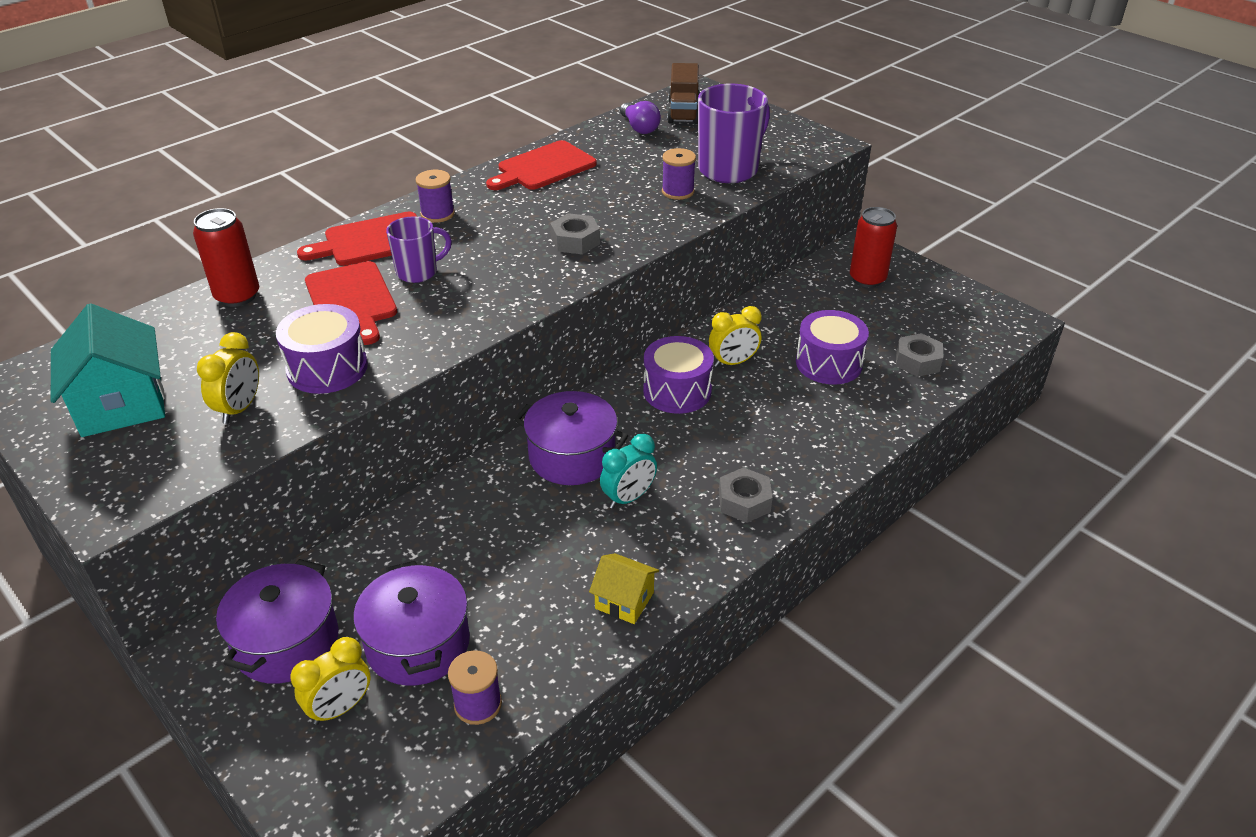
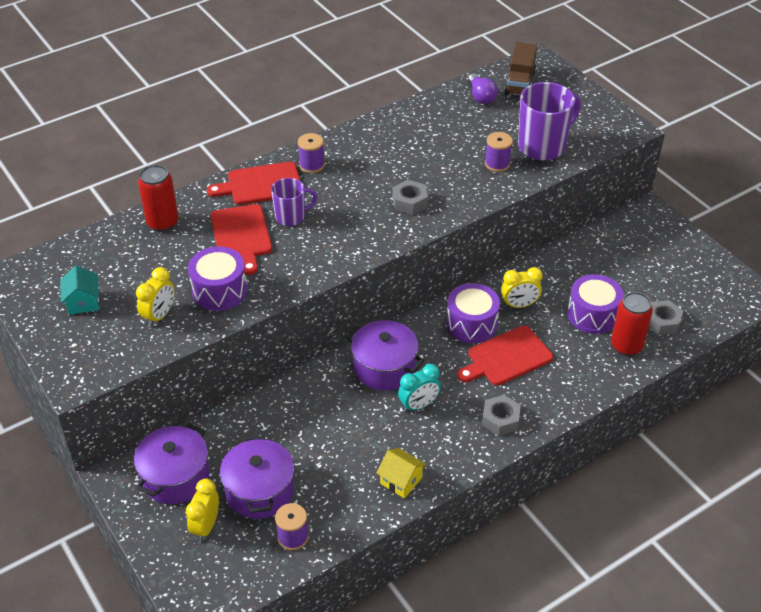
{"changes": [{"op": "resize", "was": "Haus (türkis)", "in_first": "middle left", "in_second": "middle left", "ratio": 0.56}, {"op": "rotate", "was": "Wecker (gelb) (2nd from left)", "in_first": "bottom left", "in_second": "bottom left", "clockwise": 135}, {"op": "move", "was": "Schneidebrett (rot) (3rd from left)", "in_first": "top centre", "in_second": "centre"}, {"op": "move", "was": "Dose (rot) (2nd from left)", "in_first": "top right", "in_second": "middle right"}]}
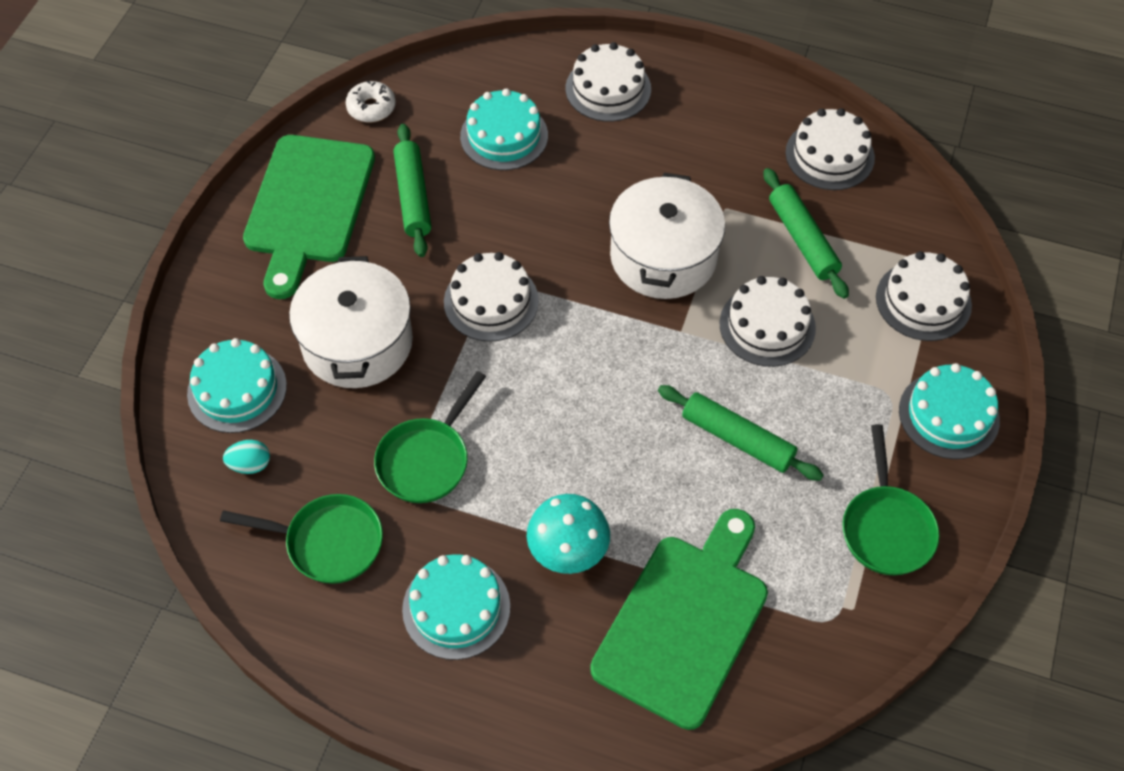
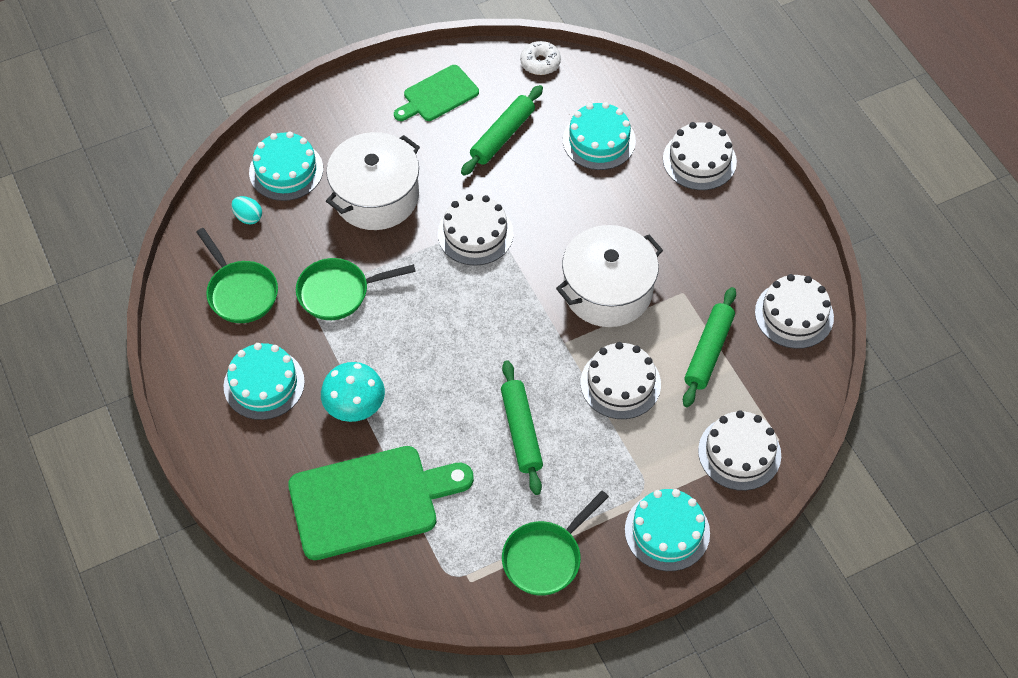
{"changes": [{"op": "resize", "was": "Schneidebrett (grün) (1st from left in the first image)", "in_first": "top left", "in_second": "top centre", "ratio": 0.57}]}
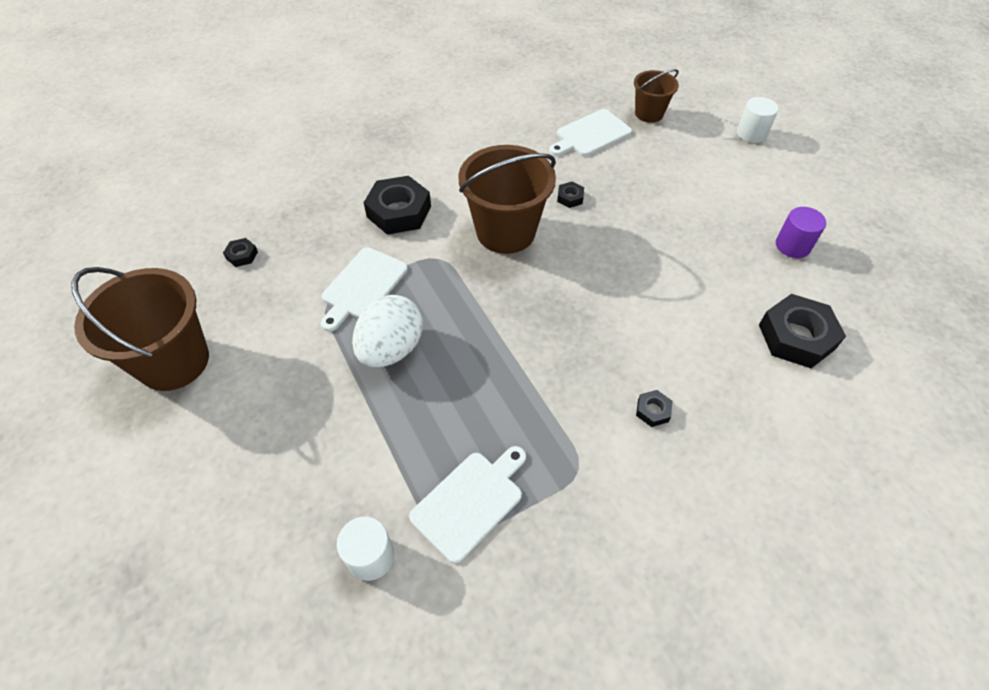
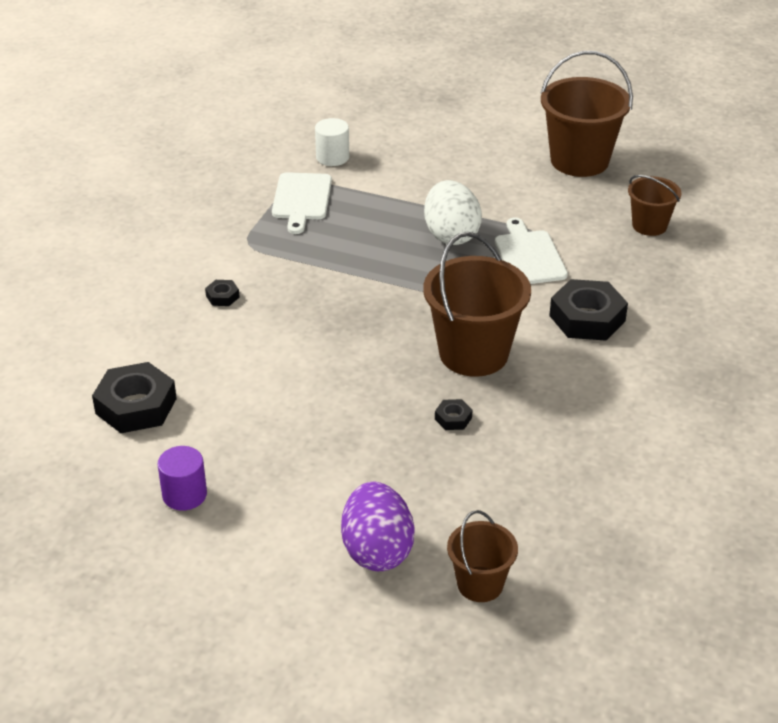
{"changes": [{"op": "replace", "was": "Sechskantmutter (schwarz) (1st from left)", "now": "Eimer (braun) (4th from left)", "in_first": "middle left", "in_second": "top right"}, {"op": "delete", "was": "Schneidebrett (weiß) (3rd from left)", "in_first": "top centre"}, {"op": "delete", "was": "Vollzylinder (weiß) (2nd from left)", "in_first": "top right"}, {"op": "insert", "now": "Ei (lila)", "in_second": "bottom centre"}]}
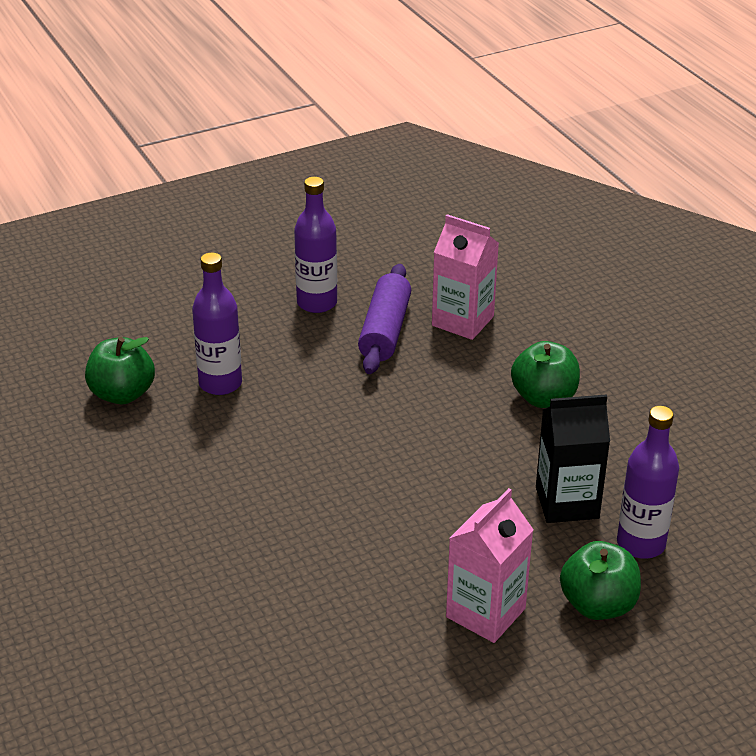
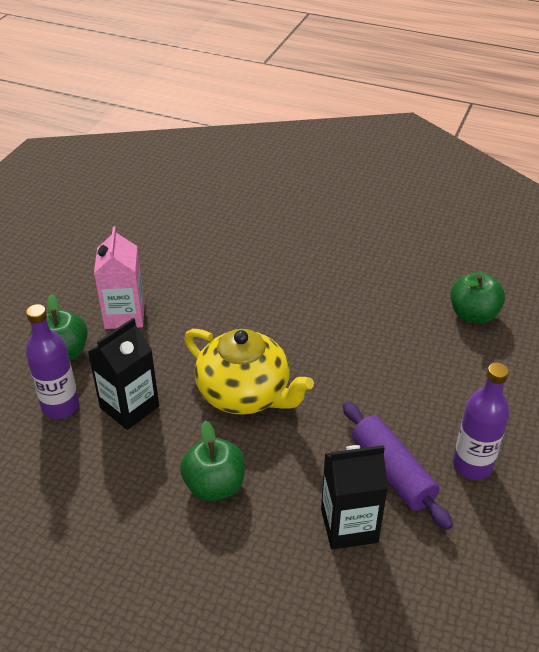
{"changes": [{"op": "delete", "was": "Flasche (lila) (1st from left)", "in_first": "middle left"}, {"op": "recolor", "was": "Getränkekarton (rosa) (1st from left)", "now": "Getränkekarton (schwarz) (2nd from left)", "in_first": "centre", "in_second": "bottom centre"}, {"op": "insert", "now": "Teekanne (gelb)", "in_second": "centre"}]}
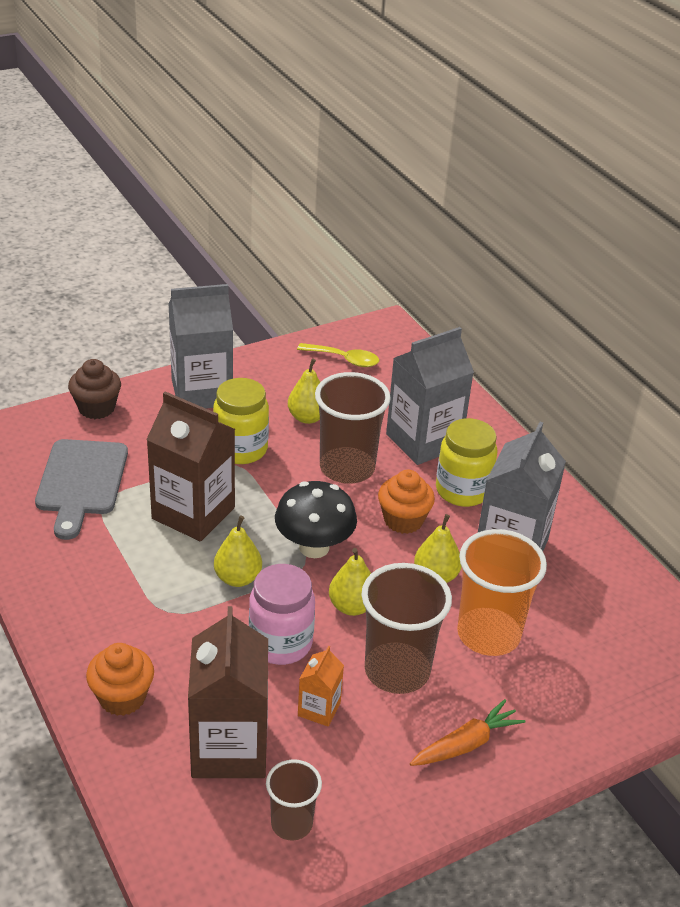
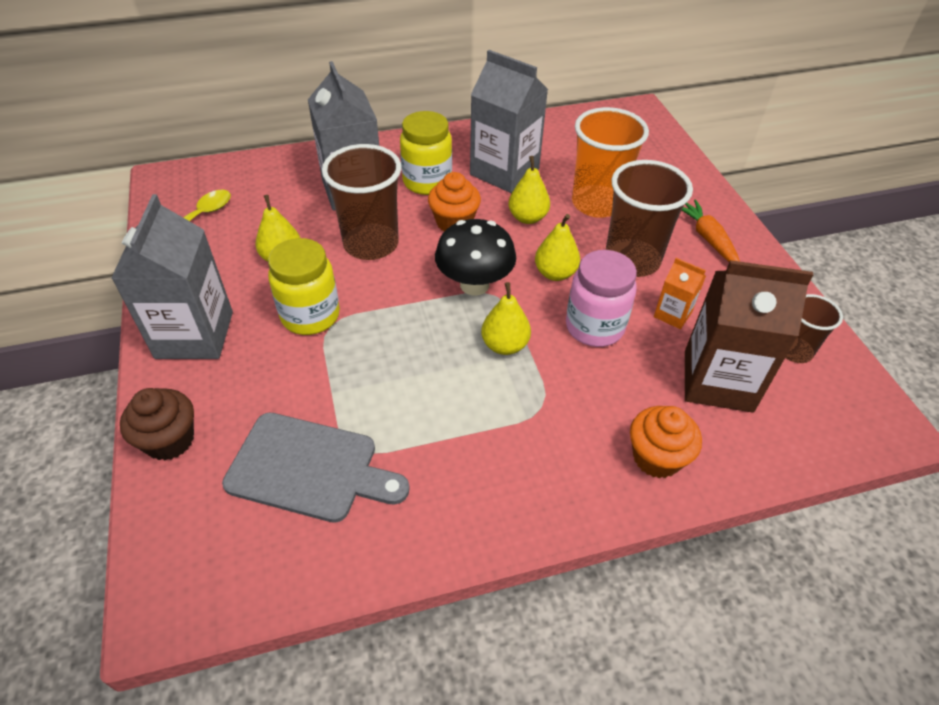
{"changes": [{"op": "delete", "was": "Getränkekarton (braun) (1st from left)", "in_first": "middle left"}]}
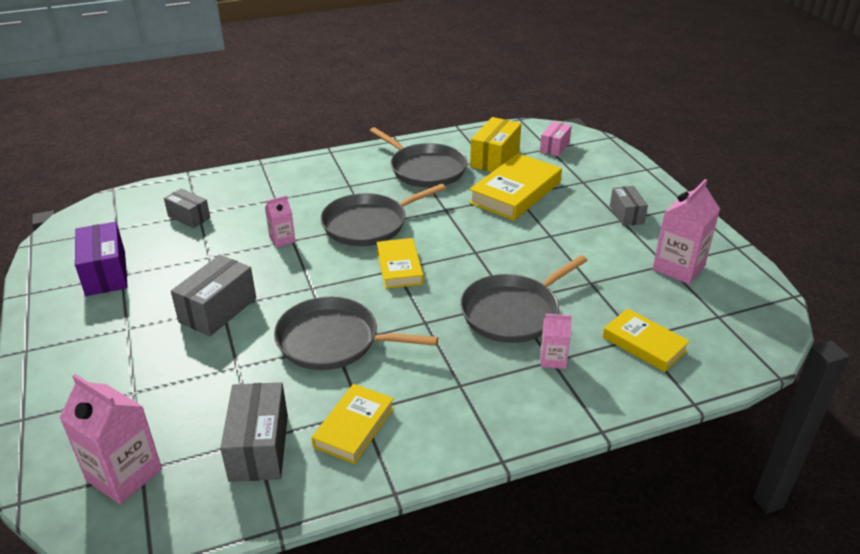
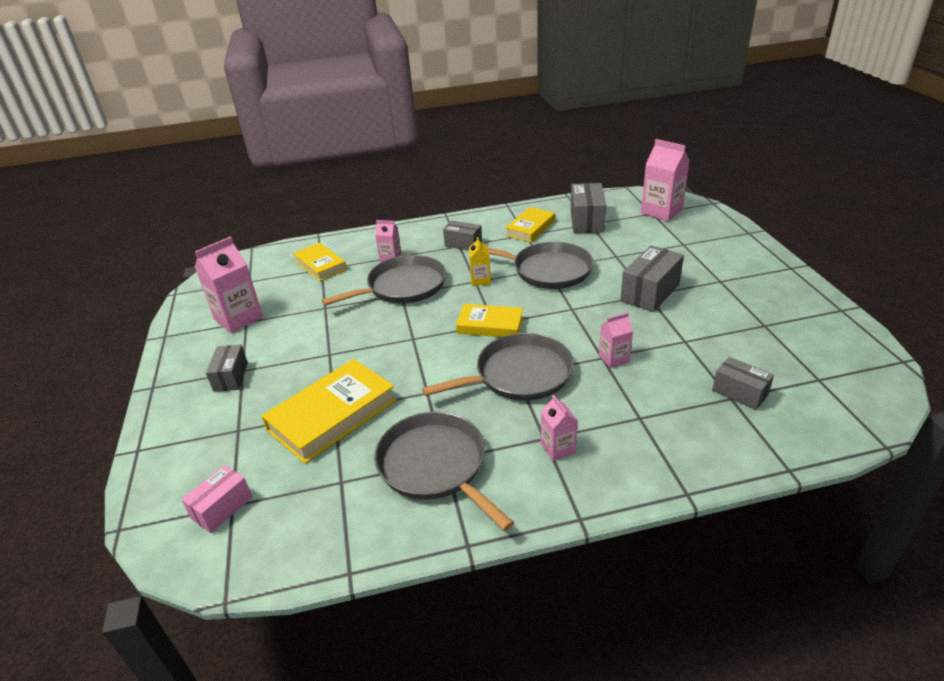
{"changes": [{"op": "delete", "was": "Schachtel (lila)", "in_first": "middle left"}, {"op": "rotate", "was": "Buch (gelb) (2nd from left in the first image)", "in_first": "centre", "in_second": "centre", "clockwise": -75}, {"op": "delete", "was": "Schachtel (gelb)", "in_first": "top centre"}, {"op": "insert", "now": "Schachtel (grau) (2nd from left)", "in_second": "centre"}, {"op": "insert", "now": "Getränkekarton (gelb)", "in_second": "centre"}, {"op": "insert", "now": "Getränkekarton (rosa) (3rd from left)", "in_second": "centre"}]}
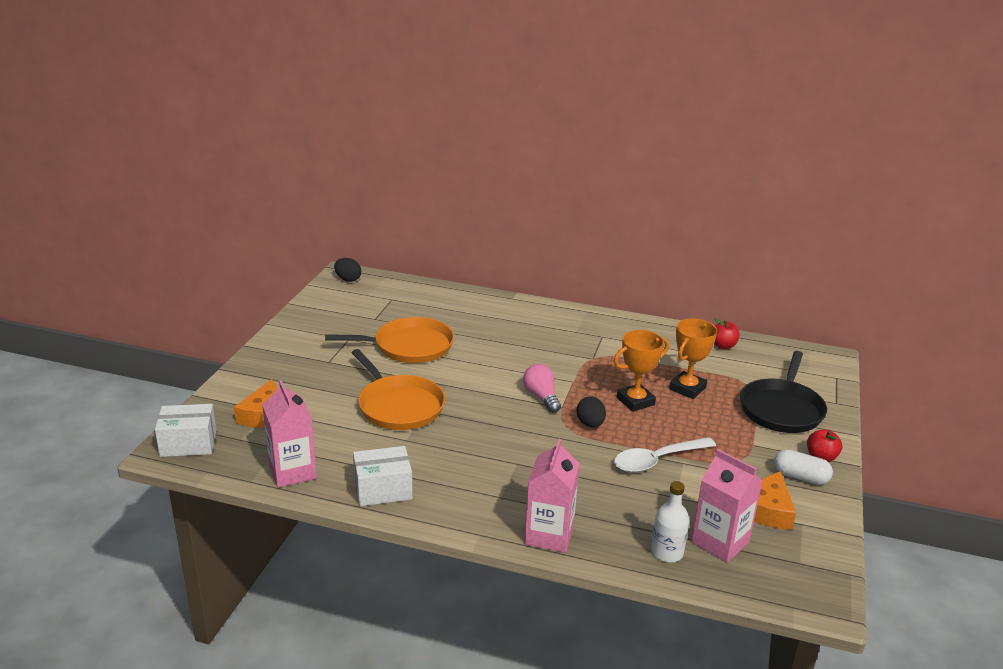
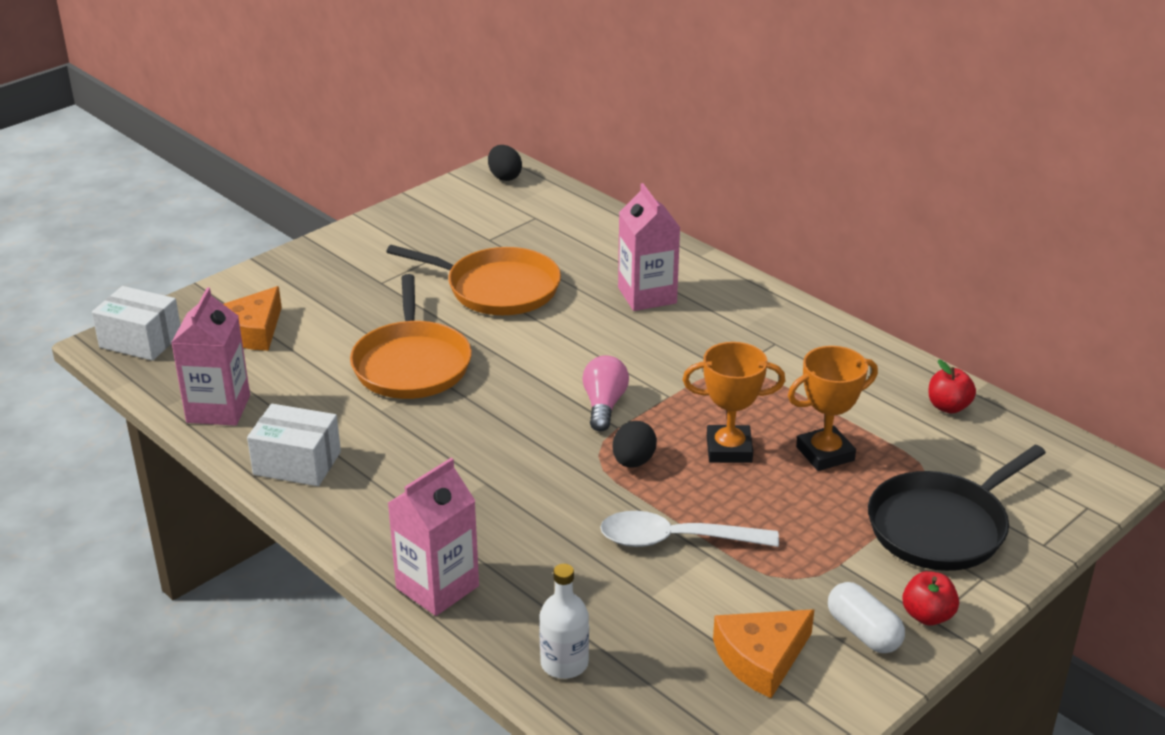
{"changes": [{"op": "move", "was": "Getränkekarton (rosa) (3rd from left)", "in_first": "bottom right", "in_second": "centre"}]}
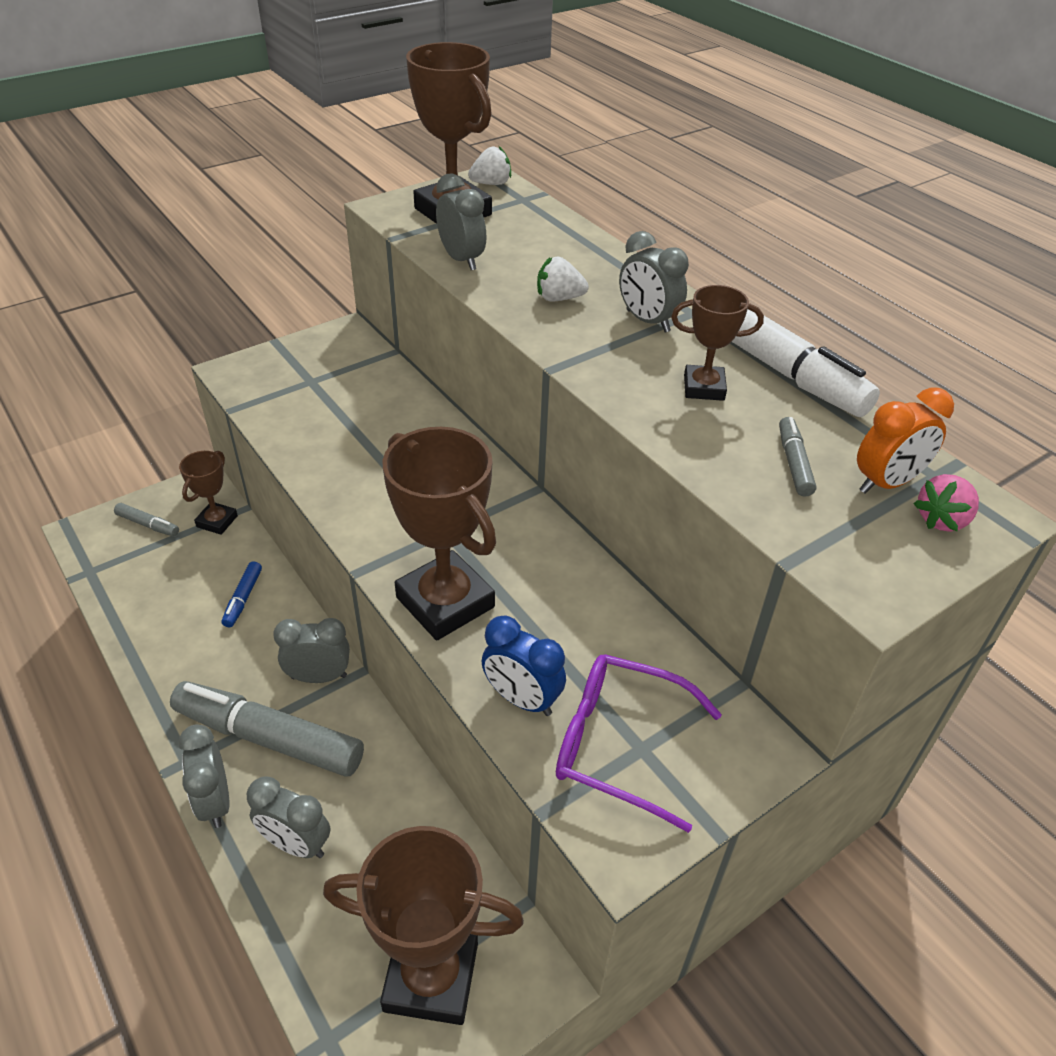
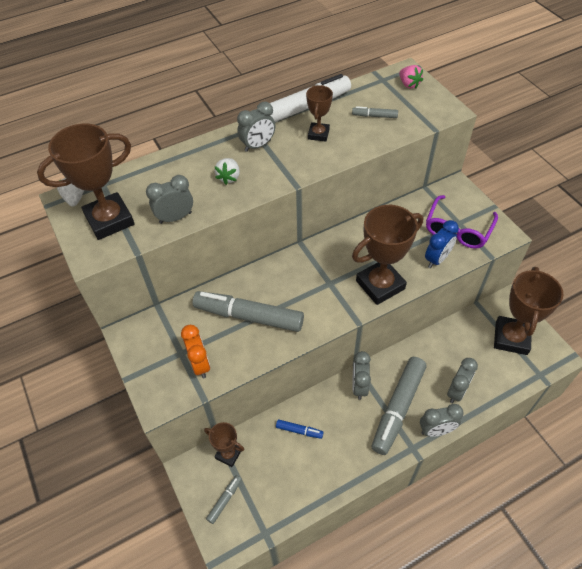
{"changes": [{"op": "move", "was": "Wecker (orange)", "in_first": "middle right", "in_second": "centre"}, {"op": "insert", "now": "Filzstift (grau) (2nd from left)", "in_second": "centre"}]}
